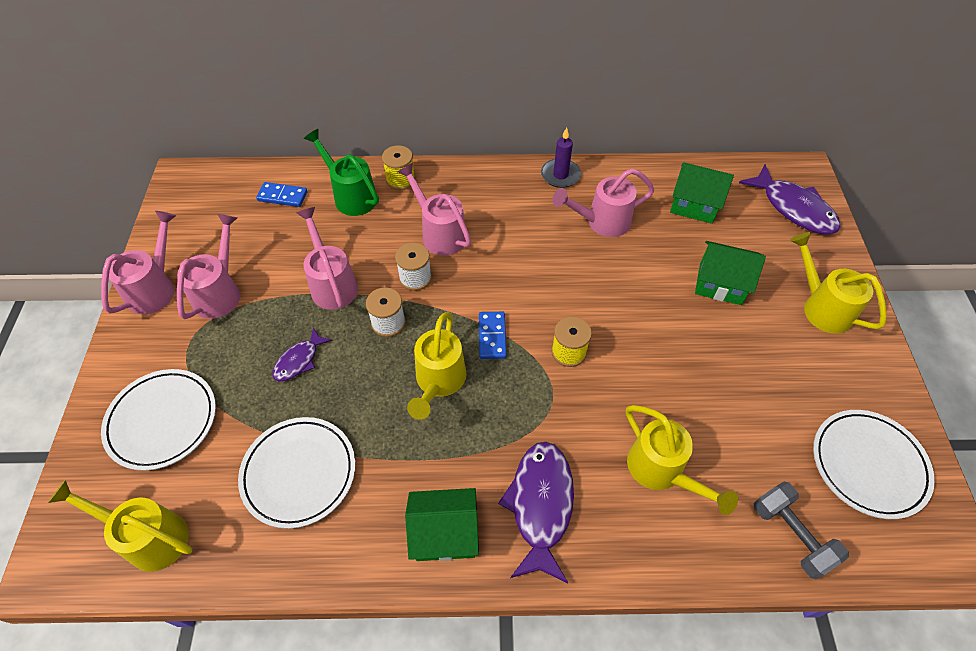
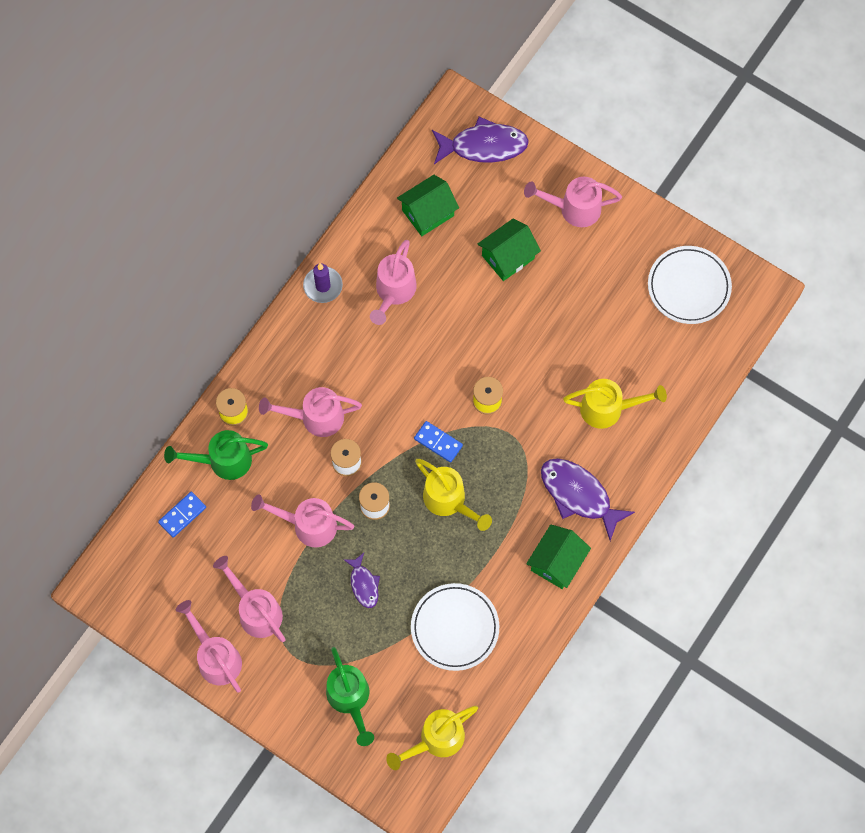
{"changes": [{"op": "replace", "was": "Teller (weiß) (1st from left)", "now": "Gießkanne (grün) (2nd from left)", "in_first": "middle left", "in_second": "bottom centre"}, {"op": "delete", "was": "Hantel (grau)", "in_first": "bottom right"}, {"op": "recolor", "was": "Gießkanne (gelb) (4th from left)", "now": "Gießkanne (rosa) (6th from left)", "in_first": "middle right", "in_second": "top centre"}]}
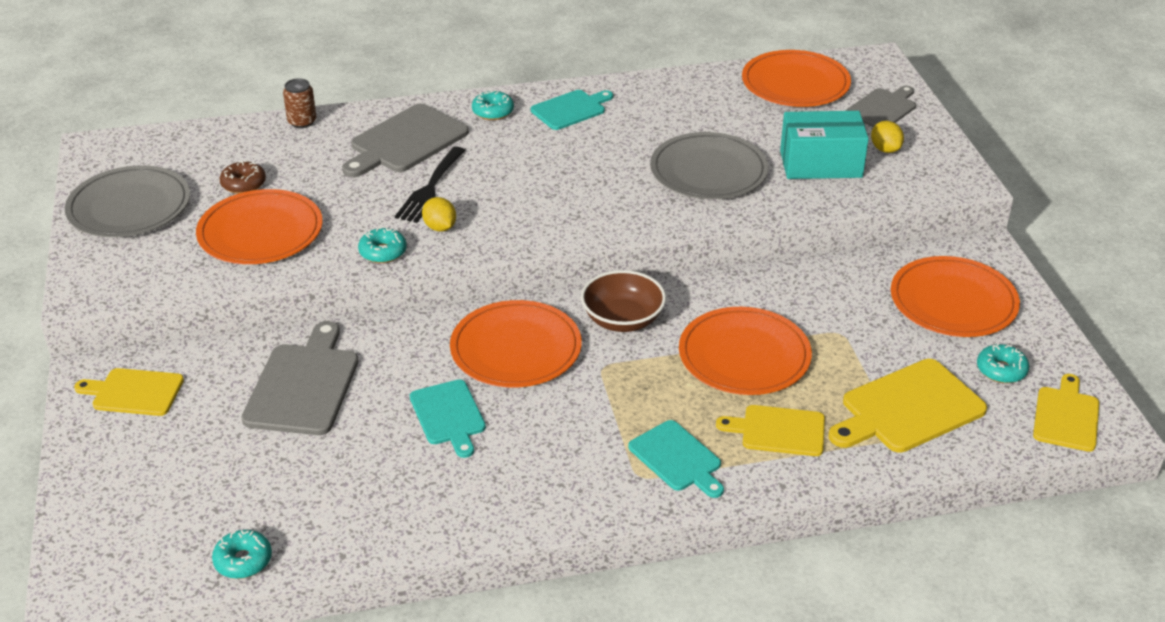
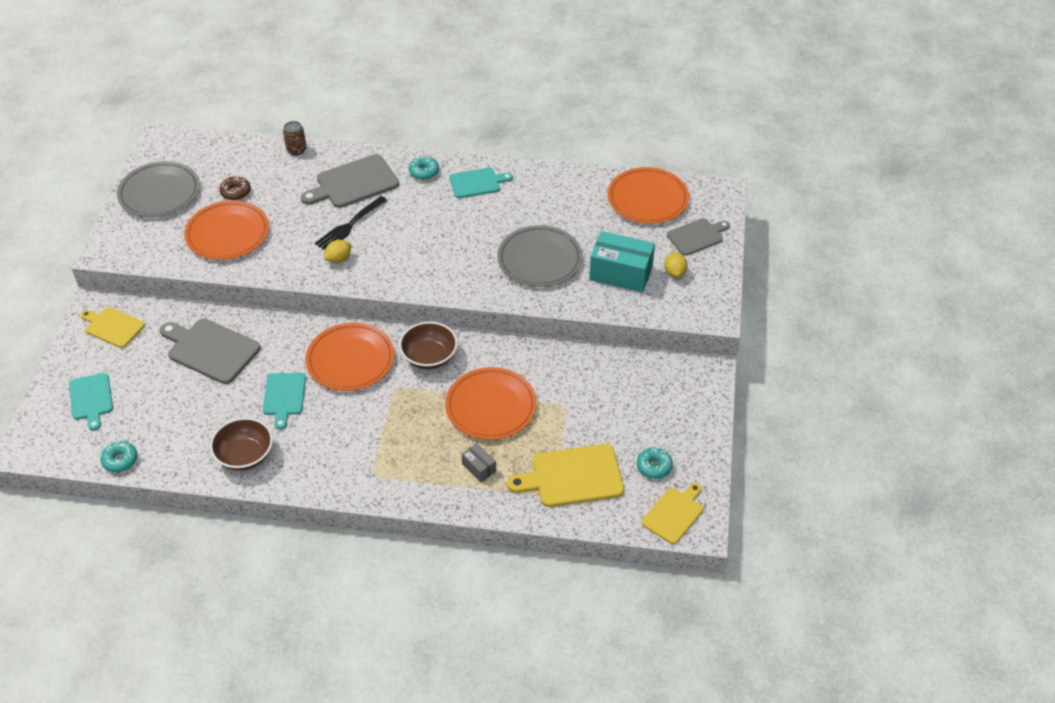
{"changes": [{"op": "rotate", "was": "Schneidebrett (grau) (1st from left)", "in_first": "middle left", "in_second": "middle left", "clockwise": -90}, {"op": "delete", "was": "Donut (türkis) (2nd from left)", "in_first": "middle left"}, {"op": "rotate", "was": "Zitrone (gelb) (1st from left)", "in_first": "centre", "in_second": "middle left", "clockwise": 60}, {"op": "move", "was": "Schneidebrett (türkis) (3rd from left in the first image)", "now": "Schneidebrett (türkis) (1st from left)", "in_first": "bottom centre", "in_second": "middle left"}, {"op": "replace", "was": "Schneidebrett (gelb) (2nd from left)", "now": "Schachtel (grau)", "in_first": "bottom centre", "in_second": "centre"}, {"op": "delete", "was": "Teller (orange) (5th from left)", "in_first": "middle right"}, {"op": "insert", "now": "Schüssel (braun) (1st from left)", "in_second": "middle left"}]}
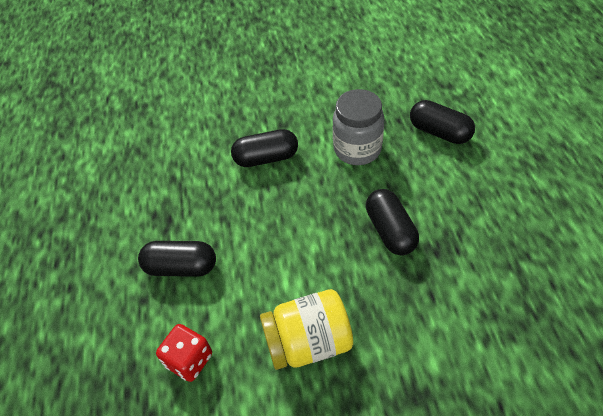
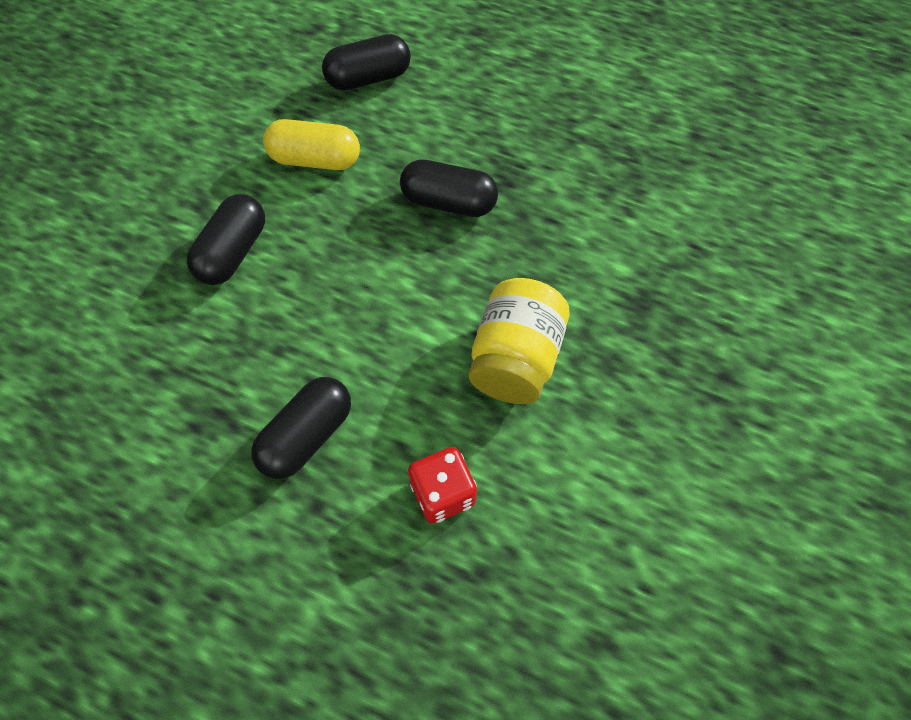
{"changes": [{"op": "replace", "was": "Einmachglas (grau)", "now": "Kapsel (gelb)", "in_first": "top centre", "in_second": "top centre"}]}
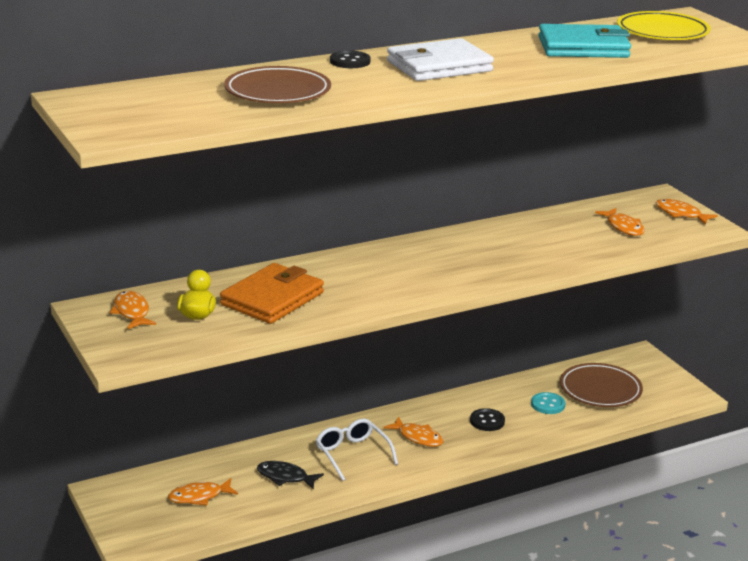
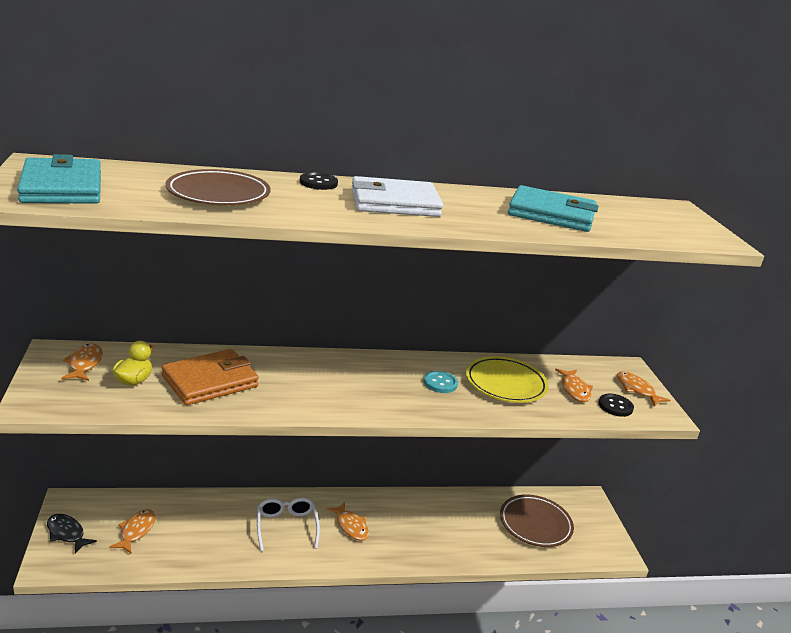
{"changes": [{"op": "rotate", "was": "Fisch (orange) (2nd from left)", "in_first": "bottom left", "in_second": "bottom left", "clockwise": 105}, {"op": "move", "was": "Fisch (schwarz)", "in_first": "bottom centre", "in_second": "bottom left"}, {"op": "move", "was": "Knopf (schwarz) (2nd from left)", "in_first": "bottom centre", "in_second": "middle right"}, {"op": "move", "was": "Knopf (türkis)", "in_first": "bottom right", "in_second": "centre"}, {"op": "move", "was": "Teller (gelb)", "in_first": "top right", "in_second": "centre"}, {"op": "insert", "now": "Geldbörse (türkis) (1st from left)", "in_second": "top left"}]}
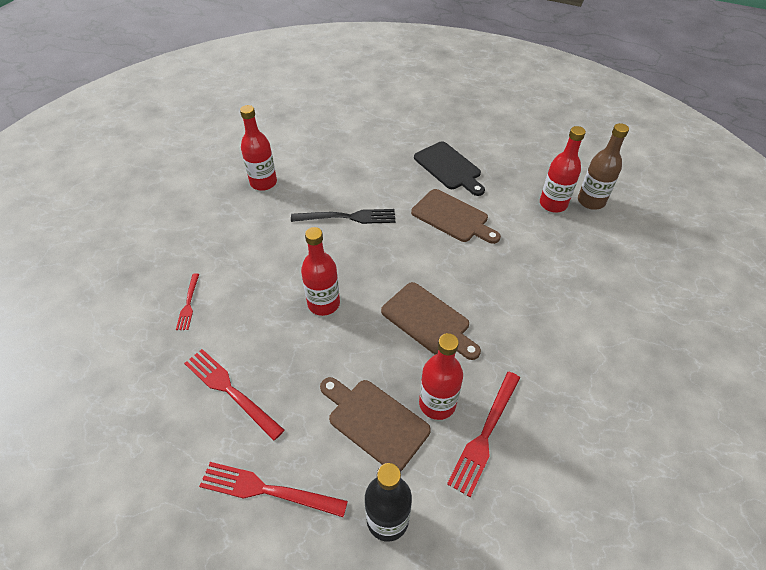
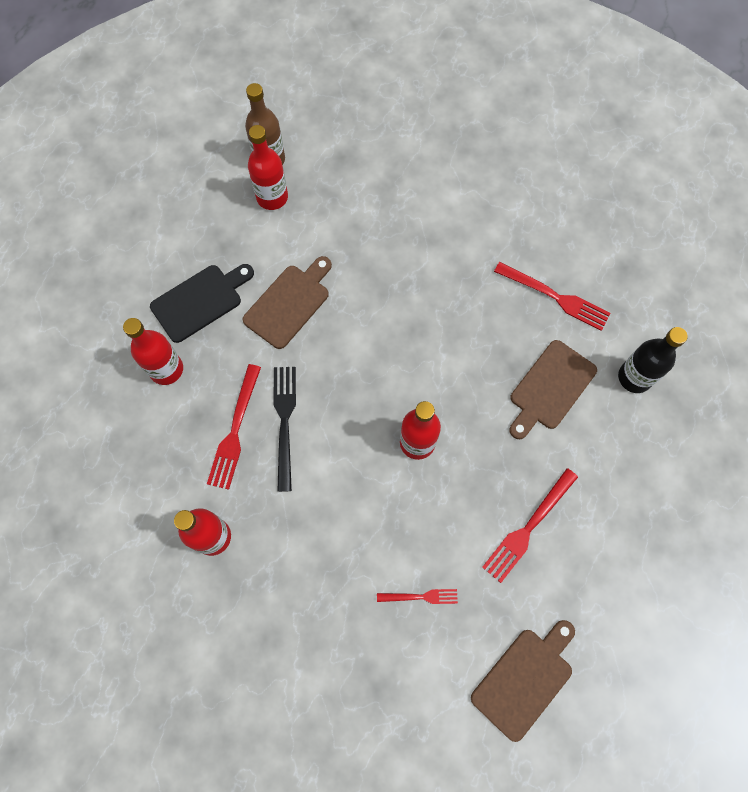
{"changes": [{"op": "move", "was": "Gabel (rot) (3rd from left in the first image)", "now": "Gabel (rot) (1st from left)", "in_first": "bottom centre", "in_second": "middle left"}, {"op": "move", "was": "Schneidebrett (braun) (2nd from left)", "in_first": "centre", "in_second": "bottom right"}, {"op": "move", "was": "Flasche (rot) (3rd from left in the first image)", "now": "Flasche (rot) (1st from left)", "in_first": "centre", "in_second": "middle left"}]}
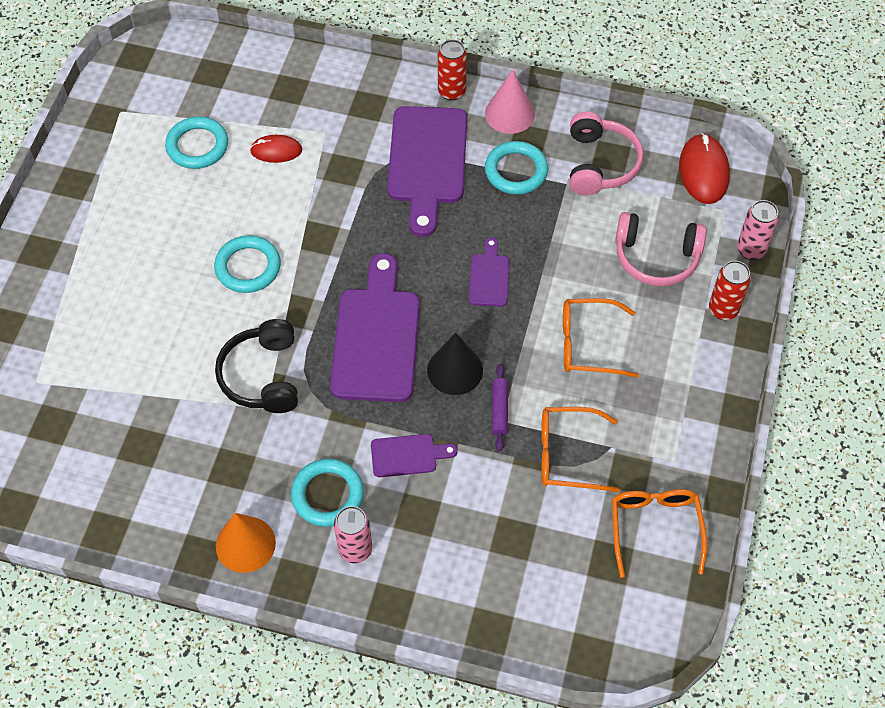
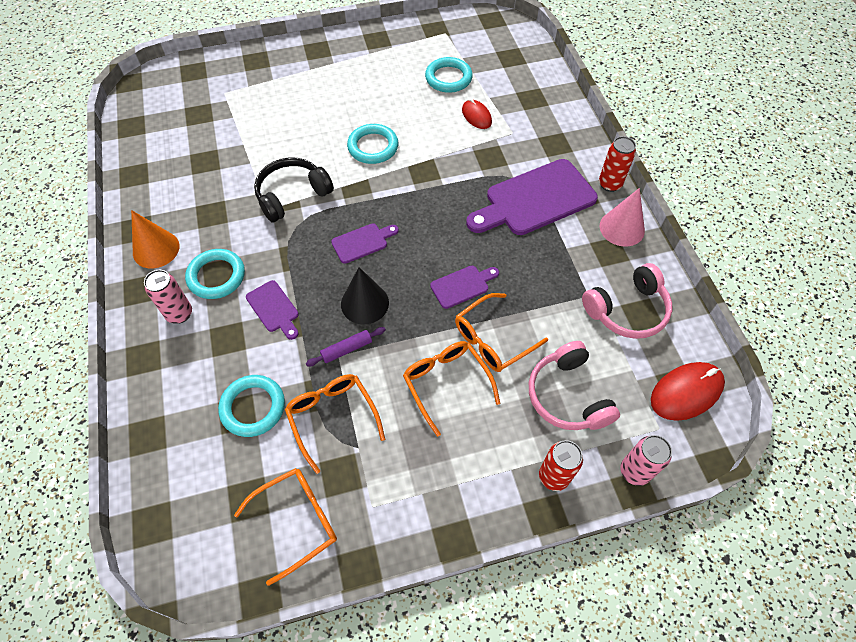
{"changes": [{"op": "resize", "was": "Schneidebrett (lila) (1st from left in the first image)", "in_first": "centre", "in_second": "centre", "ratio": 0.48}, {"op": "move", "was": "Ring (türkis) (4th from left in the first image)", "now": "Ring (türkis) (2nd from left)", "in_first": "top centre", "in_second": "middle left"}, {"op": "insert", "now": "Brille (orange) (4th from left)", "in_second": "centre"}]}
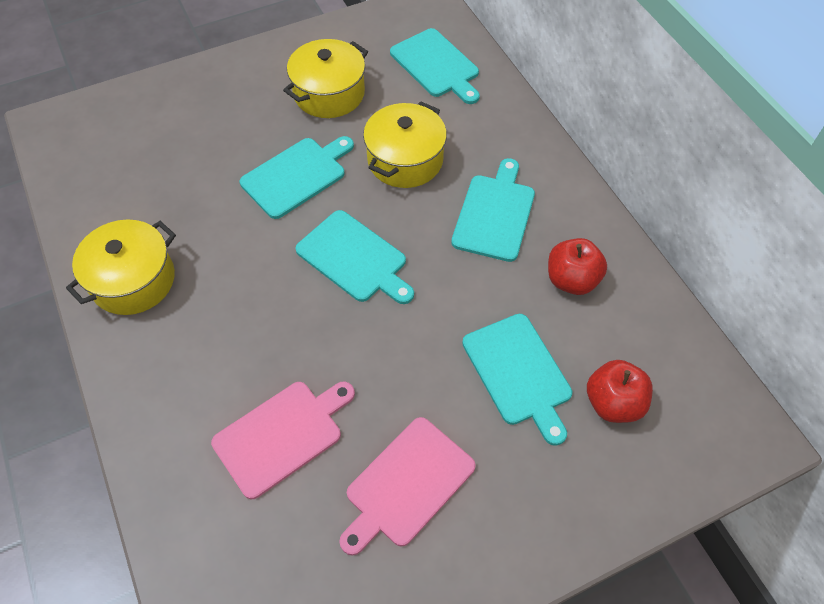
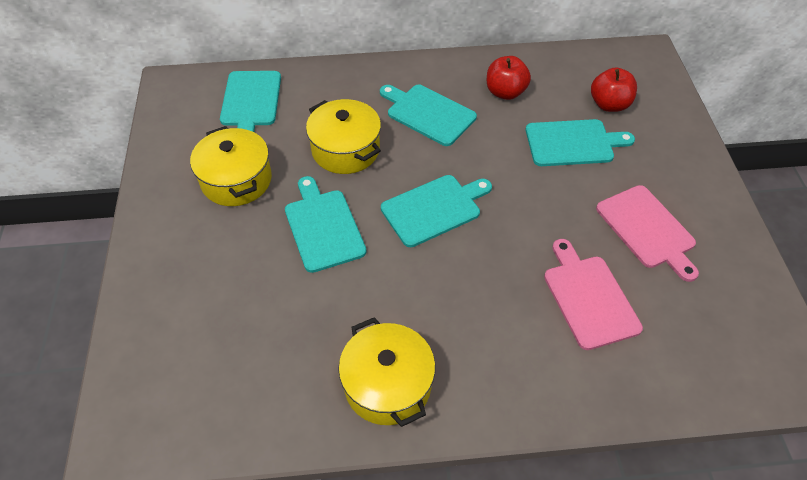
{"changes": [{"op": "rotate", "was": "Schneidebrett (türkis) (3rd from left in the first image)", "in_first": "top centre", "in_second": "top left", "clockwise": 105}]}
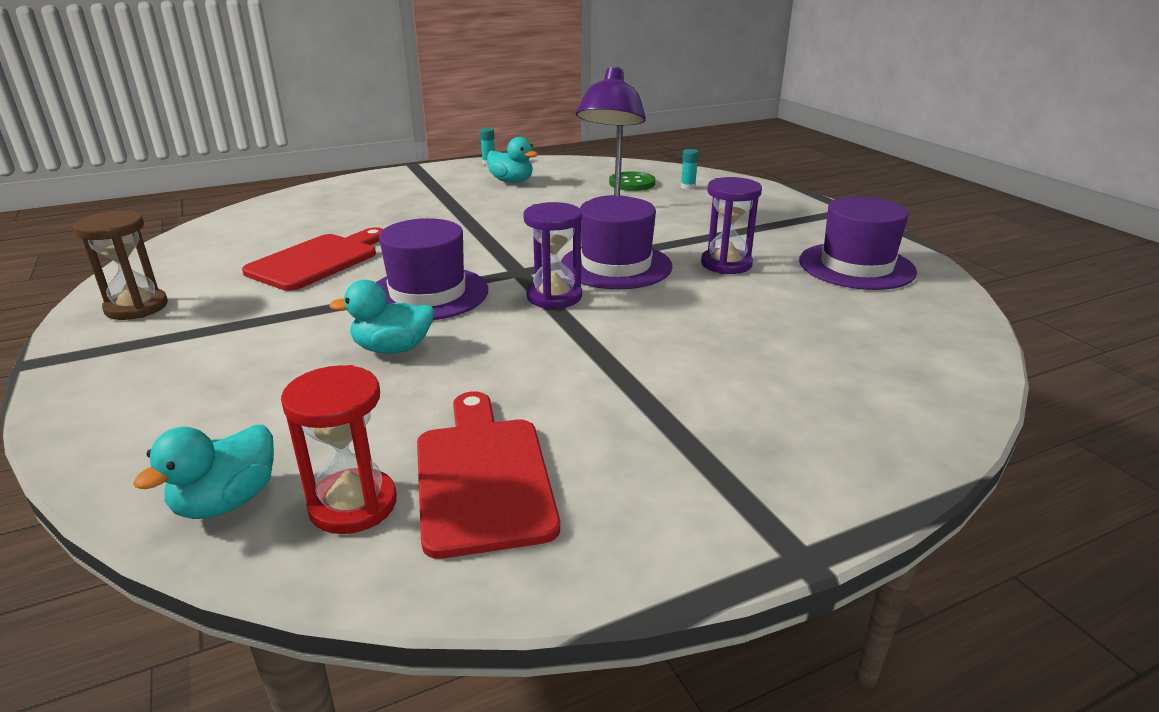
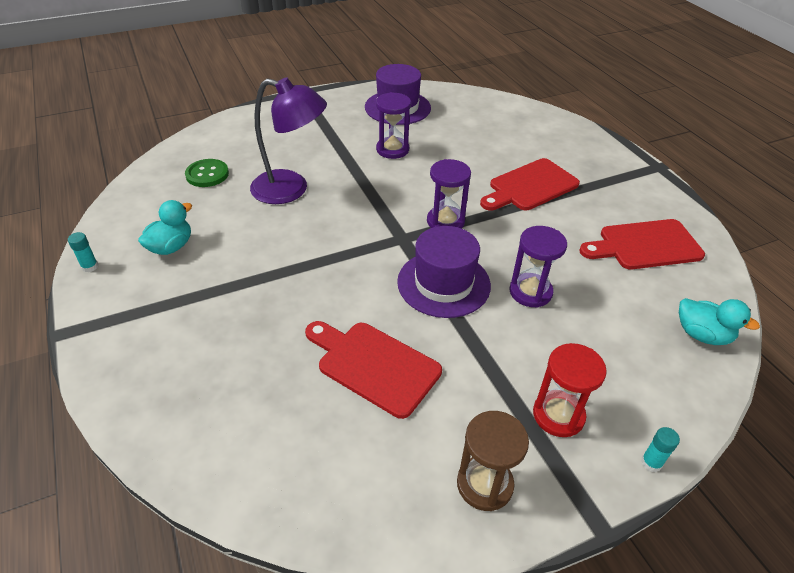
{"changes": [{"op": "move", "was": "Sanduhr (rot)", "in_first": "middle left", "in_second": "bottom right"}, {"op": "replace", "was": "Ente (türkis) (2nd from left)", "now": "Sanduhr (lila) (3rd from left)", "in_first": "middle left", "in_second": "middle right"}, {"op": "delete", "was": "Hut (lila) (2nd from left)", "in_first": "centre"}, {"op": "move", "was": "Klebestift (türkis) (2nd from left)", "in_first": "top centre", "in_second": "bottom right"}, {"op": "insert", "now": "Schneidebrett (rot) (2nd from left)", "in_second": "top right"}]}
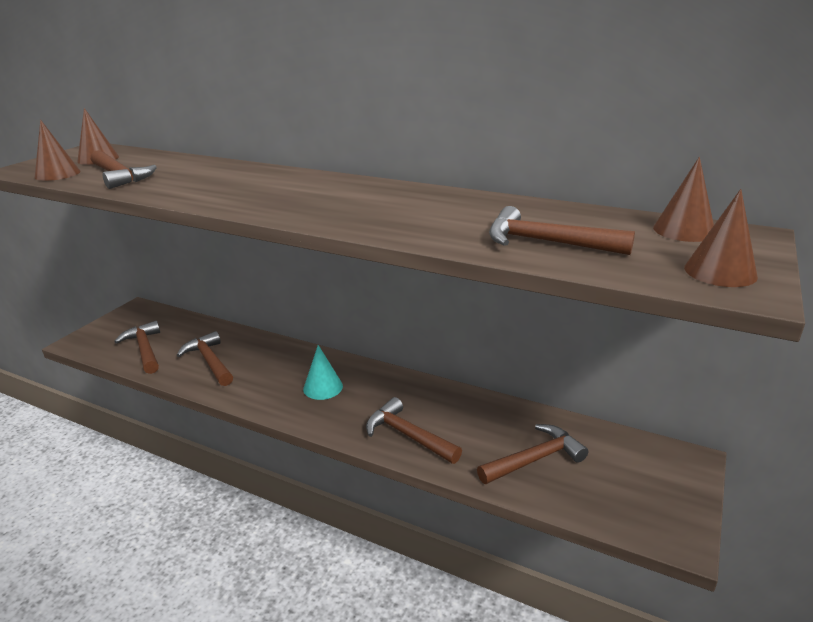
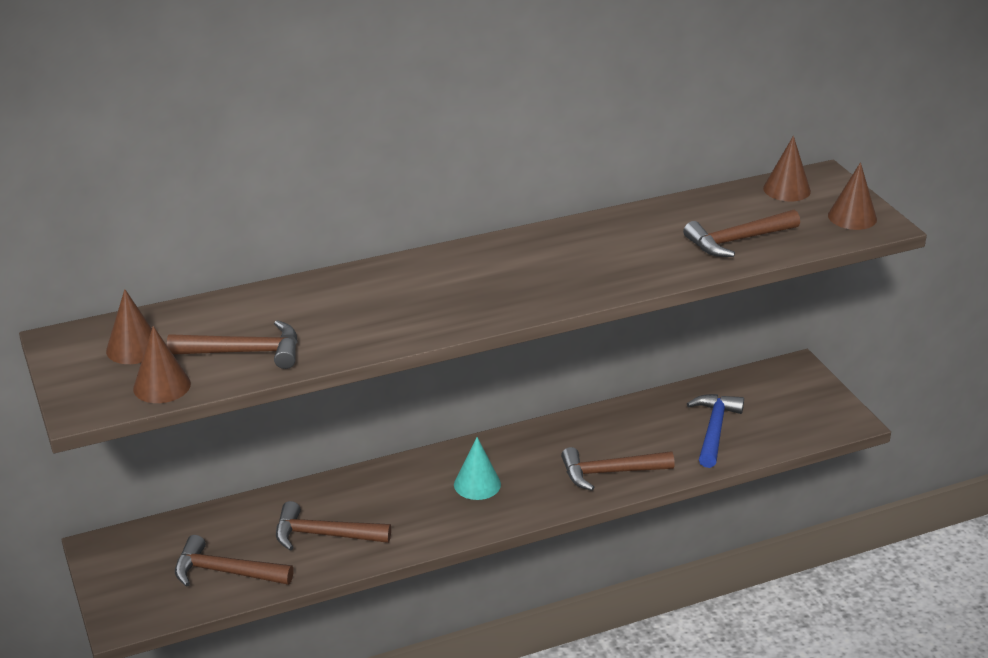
{"changes": [{"op": "recolor", "was": "Hammer (braun) (5th from left)", "now": "Hammer (blau)", "in_first": "bottom centre", "in_second": "middle right"}]}
